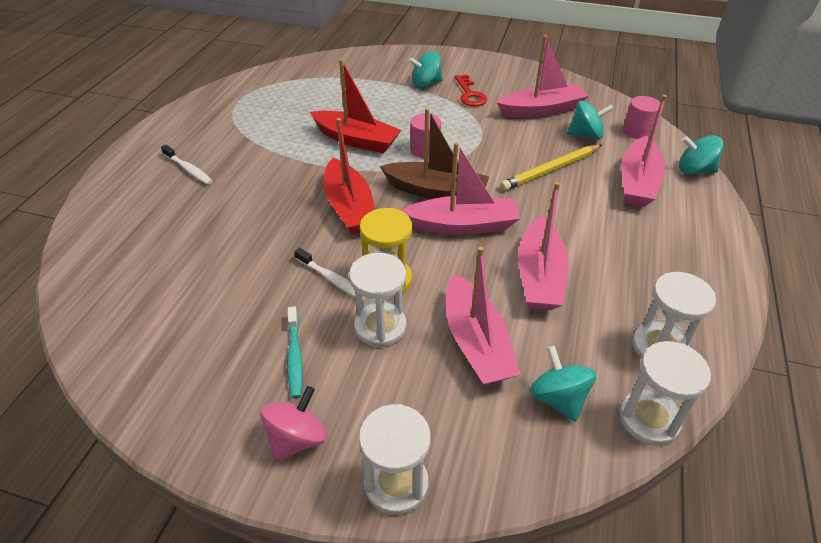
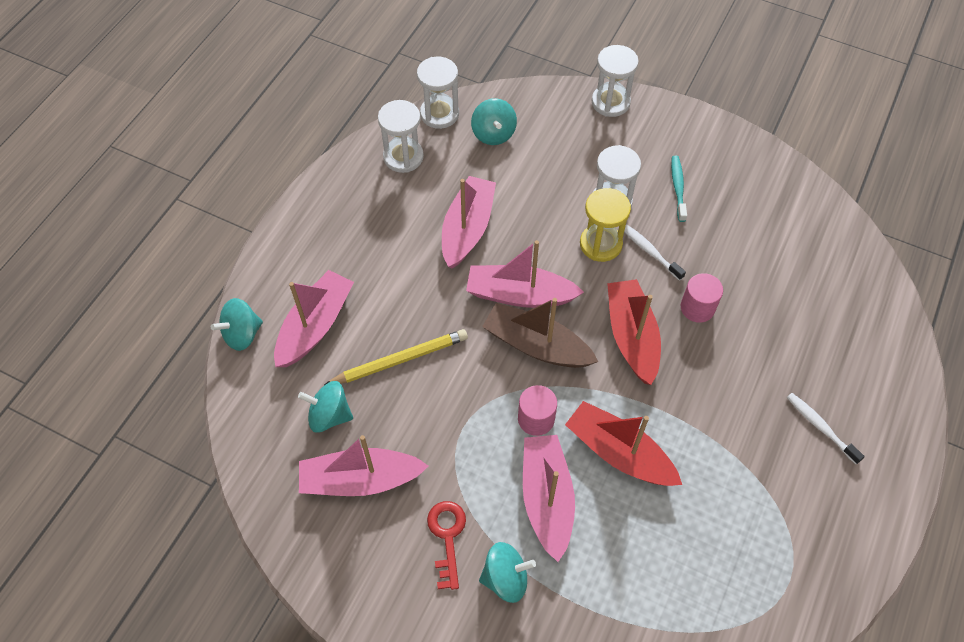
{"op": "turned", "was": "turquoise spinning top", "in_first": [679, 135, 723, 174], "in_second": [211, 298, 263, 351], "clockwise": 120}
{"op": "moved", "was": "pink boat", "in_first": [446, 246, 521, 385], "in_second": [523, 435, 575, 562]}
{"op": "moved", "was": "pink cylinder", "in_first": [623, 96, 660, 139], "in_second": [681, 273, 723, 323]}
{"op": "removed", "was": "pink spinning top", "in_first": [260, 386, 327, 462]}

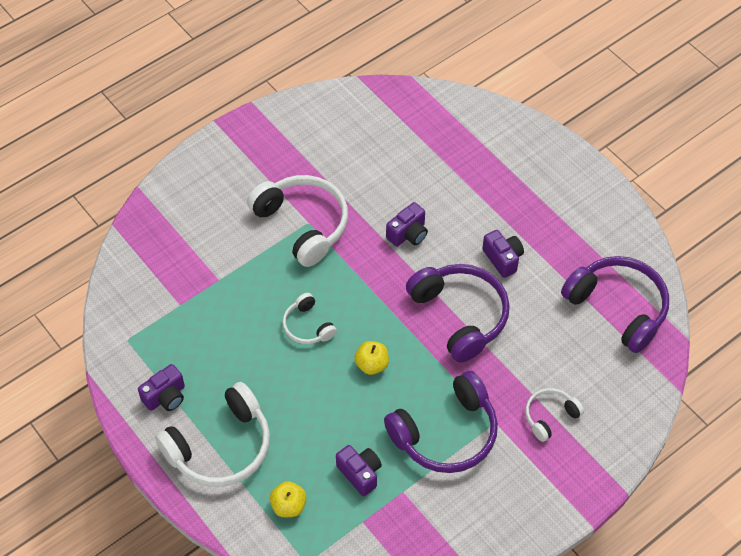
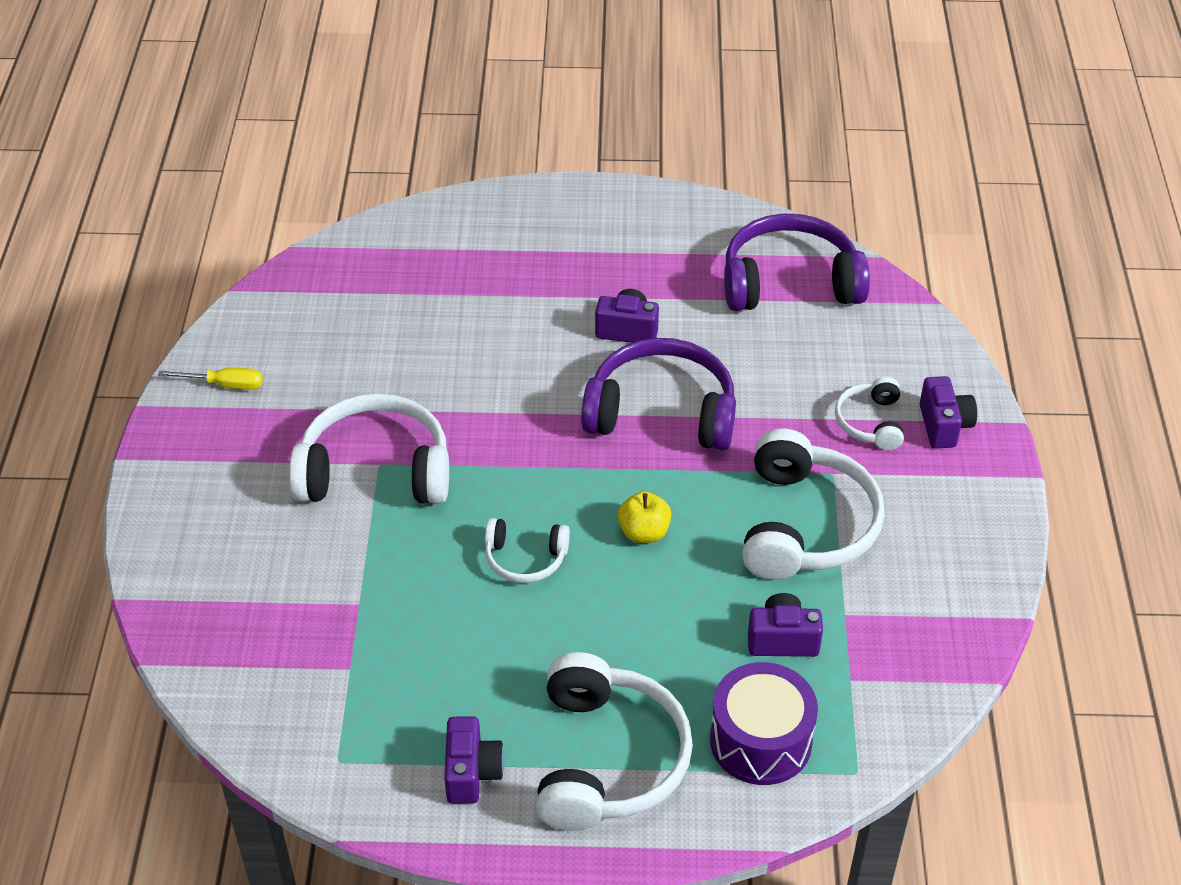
{"op": "added", "now": "yellow screwdriver", "in_second": [158, 368, 263, 390]}
{"op": "replaced", "was": "yellow apple", "now": "purple drum", "in_first": [270, 481, 306, 517], "in_second": [710, 662, 818, 785]}
{"op": "recoloured", "was": "purple headphones", "now": "white headphones", "in_first": [384, 371, 498, 473], "in_second": [742, 428, 885, 580]}
{"op": "moved", "was": "purple camera", "in_first": [386, 202, 428, 247], "in_second": [920, 376, 977, 449]}

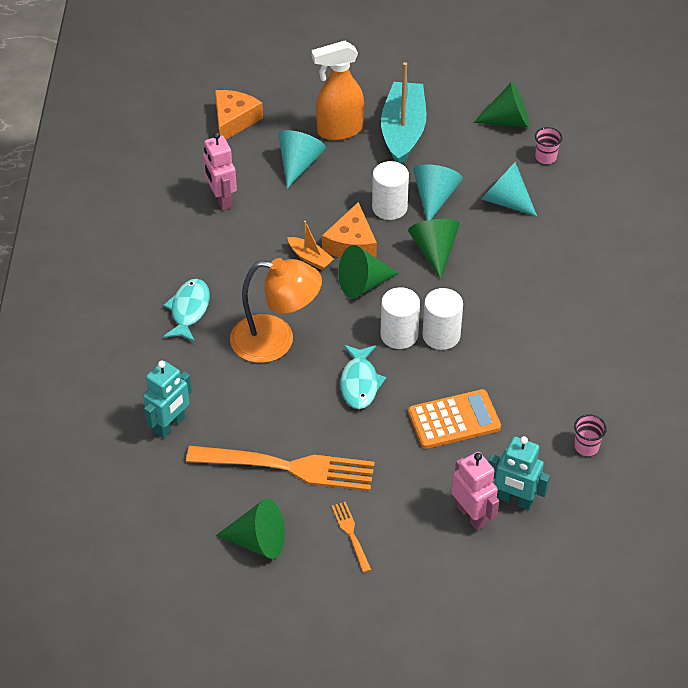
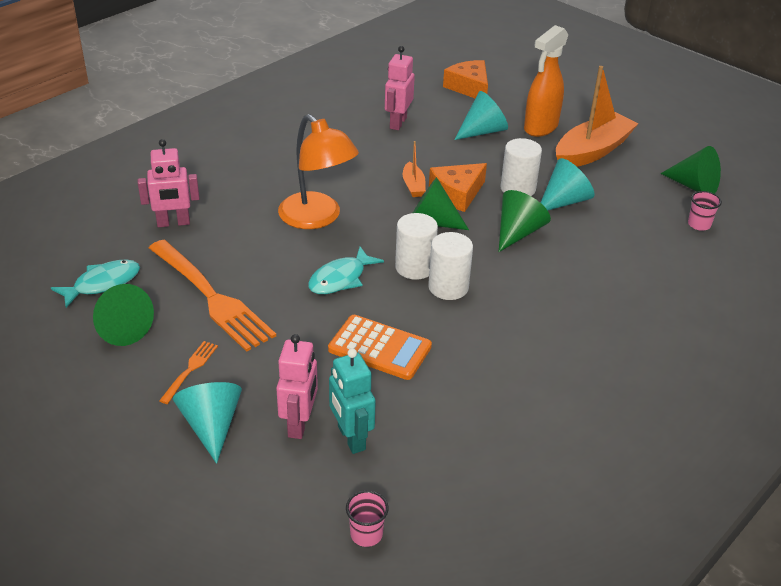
{"op": "moved", "was": "turquoise fish", "in_first": [163, 279, 210, 342], "in_second": [51, 259, 140, 308]}
{"op": "recoloured", "was": "turquoise robot", "now": "pink robot", "in_first": [143, 361, 192, 438], "in_second": [138, 139, 199, 227]}
{"op": "moved", "was": "turquoise cone", "in_first": [481, 162, 537, 216], "in_second": [173, 382, 242, 464]}
{"op": "moved", "was": "pink cup", "in_first": [574, 414, 607, 456], "in_second": [346, 490, 389, 547]}
{"op": "turned", "was": "orange cheese", "in_first": [215, 90, 263, 140], "in_second": [443, 60, 488, 98], "clockwise": -90}
{"op": "turned", "was": "orange spray bottle", "in_first": [311, 41, 364, 140], "in_second": [524, 25, 569, 137], "clockwise": -75}
{"op": "recoloured", "was": "turquoise boat", "now": "orange boat", "in_first": [381, 62, 426, 164], "in_second": [556, 66, 638, 167]}

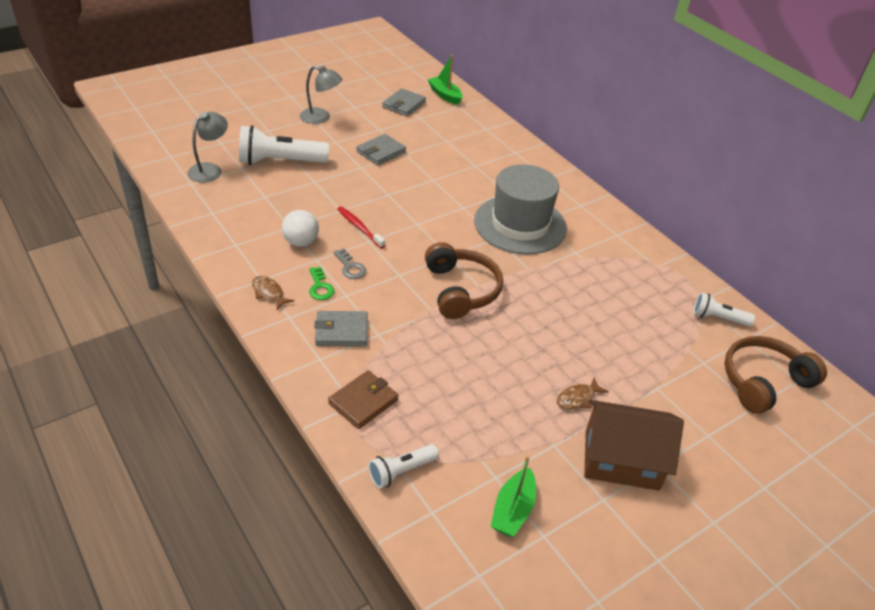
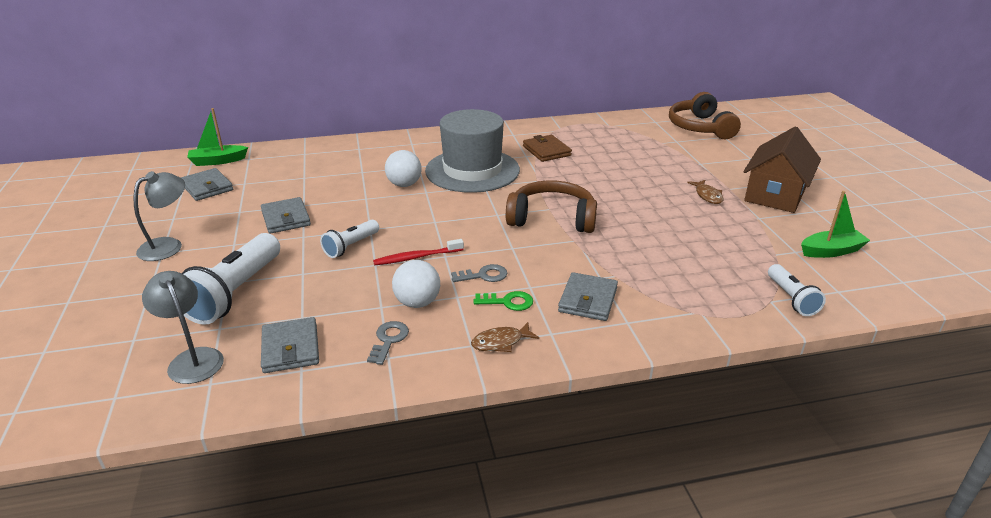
{"op": "added", "now": "grey wallet", "in_second": [261, 317, 319, 373]}
{"op": "moved", "was": "white flashlight", "in_first": [694, 292, 755, 326], "in_second": [320, 220, 379, 258]}
{"op": "added", "now": "grey key", "in_second": [367, 321, 409, 365]}
{"op": "added", "now": "white ball", "in_second": [385, 150, 422, 187]}
{"op": "moved", "was": "brown wallet", "in_first": [328, 370, 399, 429], "in_second": [523, 135, 572, 162]}
{"op": "turned", "was": "green boat", "in_first": [491, 456, 536, 537], "in_second": [801, 191, 870, 258], "clockwise": -60}

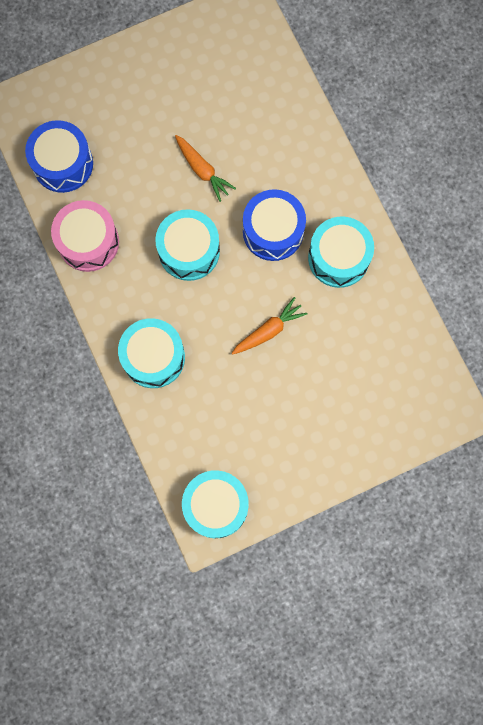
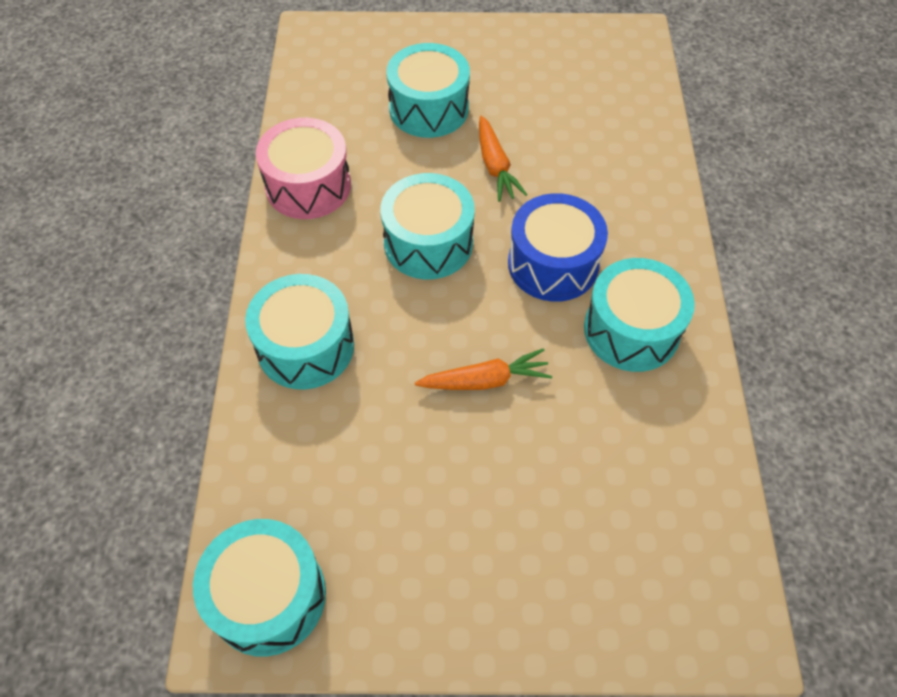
{"op": "added", "now": "turquoise drum", "in_second": [386, 43, 470, 138]}
{"op": "removed", "was": "blue drum", "in_first": [25, 120, 93, 193]}

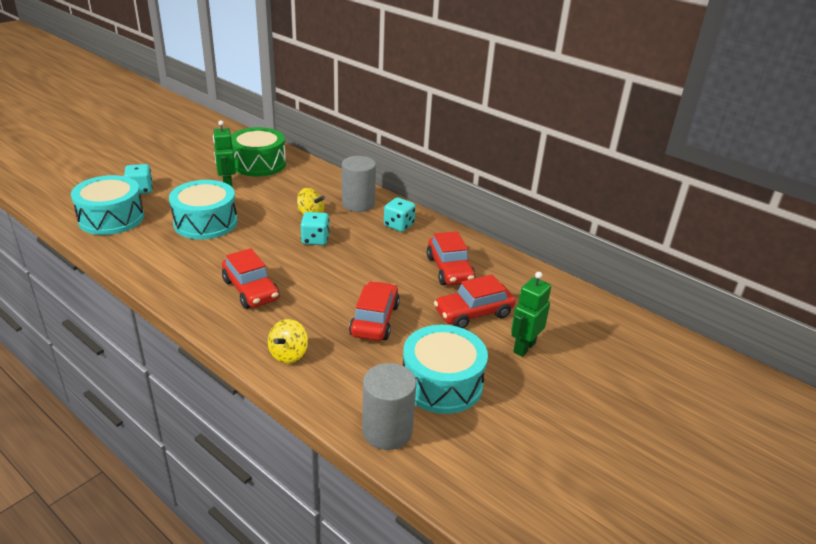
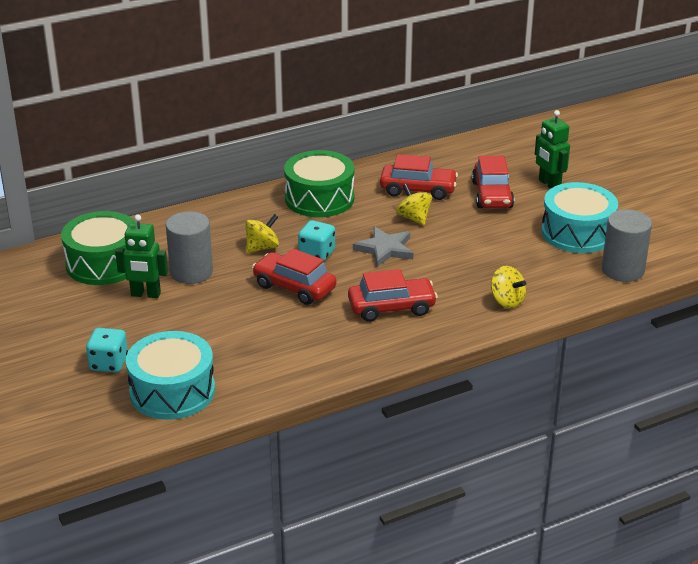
{"op": "moved", "was": "grey cylinder", "in_first": [342, 156, 376, 212], "in_second": [166, 211, 213, 284]}
{"op": "moved", "was": "red car", "in_first": [349, 281, 400, 341], "in_second": [252, 248, 336, 305]}
{"op": "replaced", "was": "turquoise dice", "now": "green drum", "in_first": [384, 197, 416, 232], "in_second": [284, 150, 355, 217]}
{"op": "added", "now": "grey star", "in_second": [353, 226, 413, 267]}
{"op": "added", "now": "yellow spinning top", "in_second": [396, 184, 432, 225]}
{"op": "removed", "was": "turquoise drum", "in_first": [169, 180, 238, 240]}

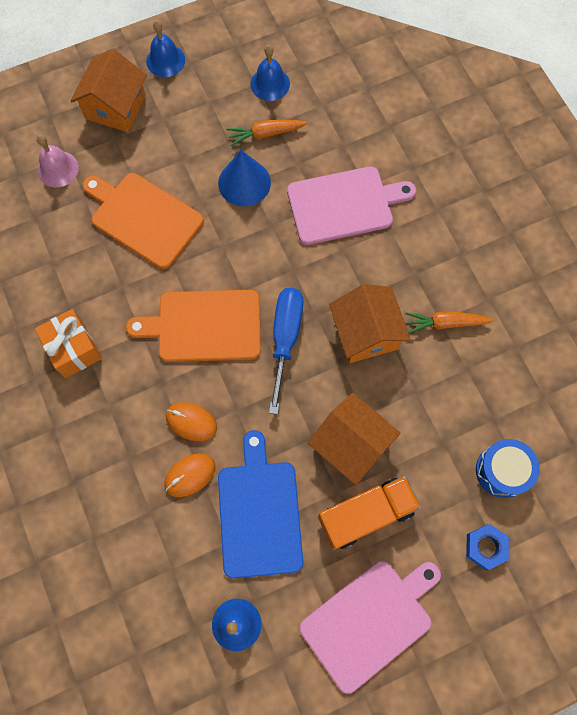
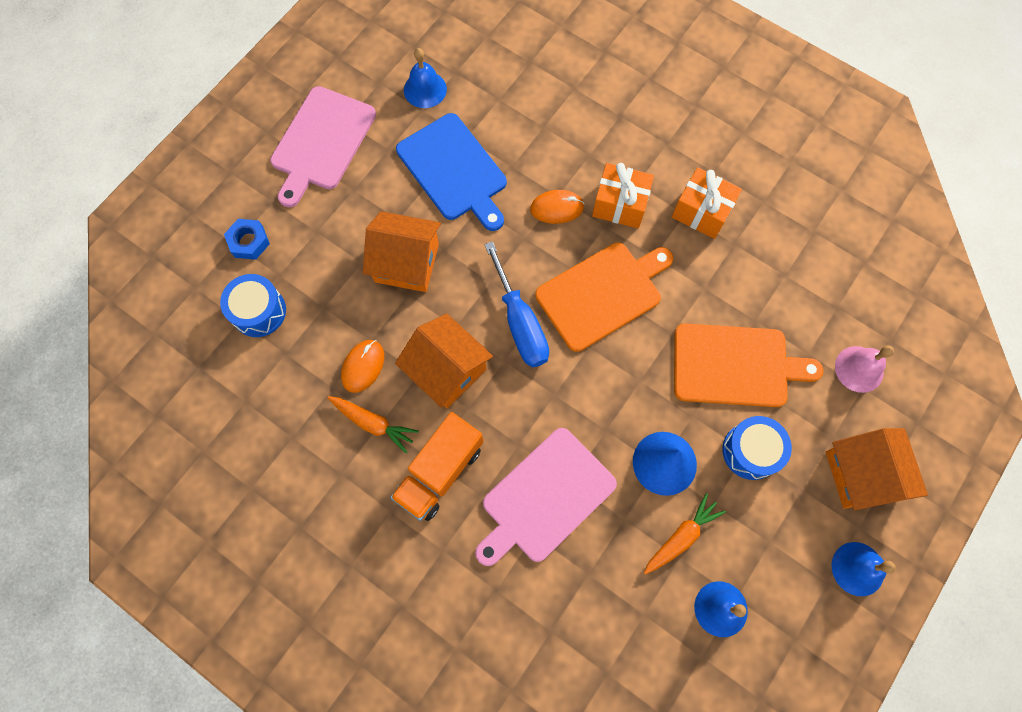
{"op": "turned", "was": "orange carrot", "in_first": [405, 311, 494, 333], "in_second": [328, 396, 419, 453], "clockwise": 60}
{"op": "moved", "was": "orange mouse", "in_first": [165, 453, 215, 497], "in_second": [341, 340, 384, 393]}
{"op": "moved", "was": "orange truck", "in_first": [318, 476, 421, 550], "in_second": [390, 412, 483, 521]}
{"op": "added", "now": "orange gift", "in_second": [592, 163, 654, 228]}
{"op": "added", "now": "blue drum", "in_second": [722, 416, 792, 480]}

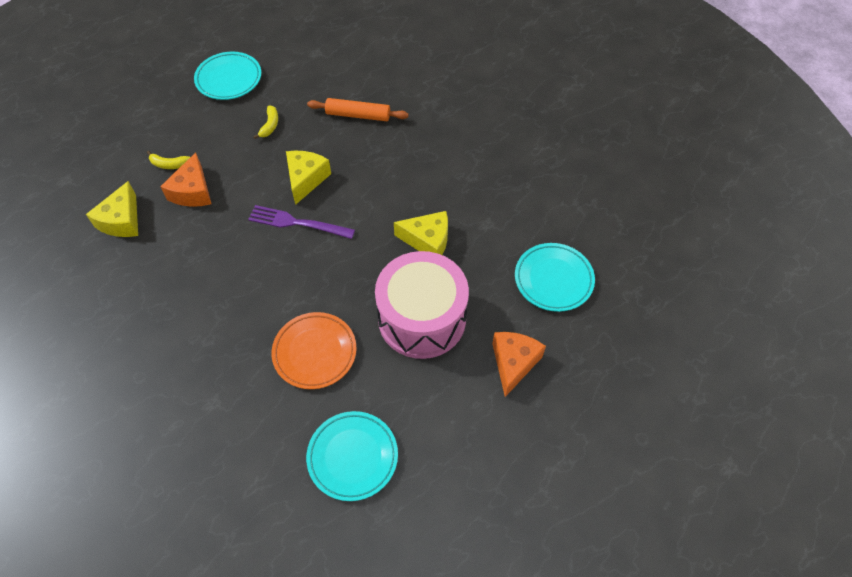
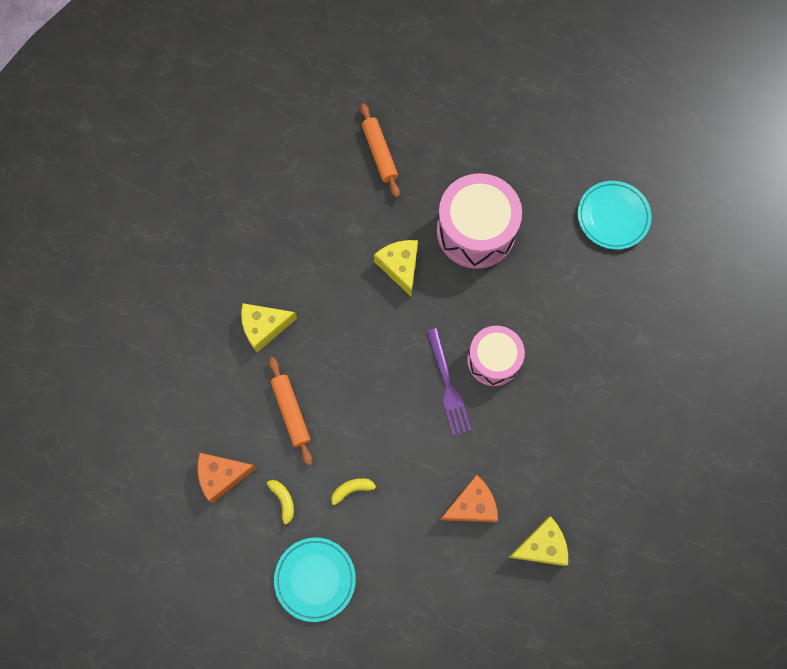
{"op": "moved", "was": "orange cheese", "in_first": [492, 332, 546, 397], "in_second": [198, 453, 257, 503]}
{"op": "moved", "was": "yellow cheese", "in_first": [286, 151, 331, 205], "in_second": [241, 303, 297, 352]}
{"op": "moved", "was": "yellow banana", "in_first": [147, 151, 190, 169], "in_second": [267, 480, 294, 530]}
{"op": "replaced", "was": "turquoise plate", "now": "orange rolling pin", "in_first": [515, 243, 595, 312], "in_second": [360, 103, 400, 198]}
{"op": "added", "now": "pink drum", "in_second": [467, 326, 525, 386]}
{"op": "removed", "was": "orange plate", "in_first": [272, 312, 357, 389]}

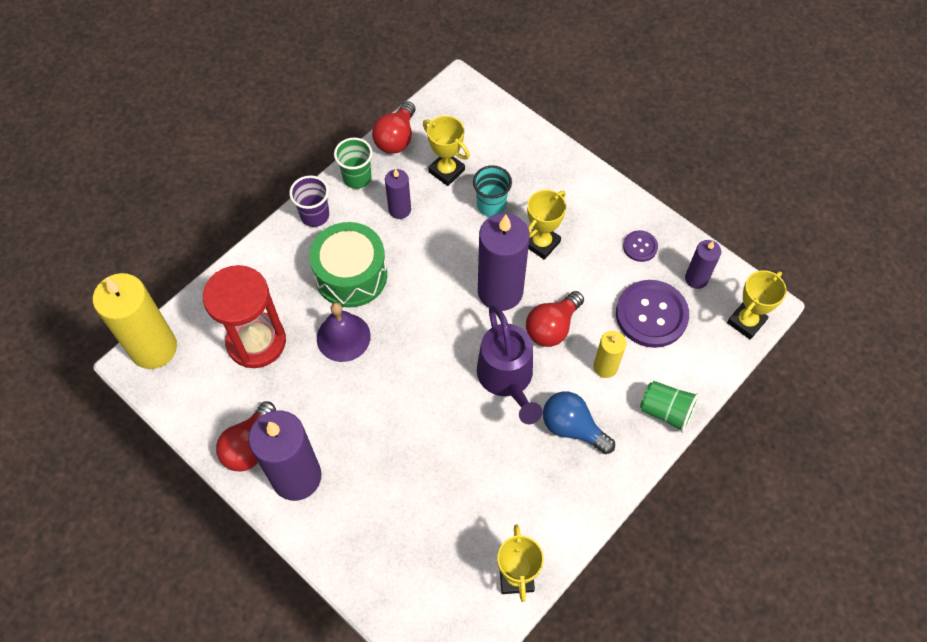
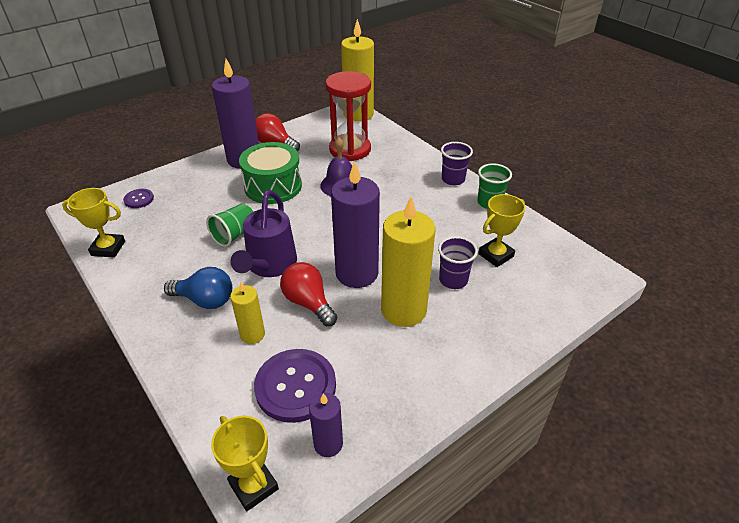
{"op": "moved", "was": "purple button", "in_first": [623, 230, 658, 262], "in_second": [123, 189, 154, 208]}
{"op": "turned", "was": "blue light bulb", "in_first": [543, 391, 615, 454], "in_second": [164, 267, 232, 309], "clockwise": 60}
{"op": "moved", "was": "green cup", "in_first": [640, 381, 699, 433], "in_second": [206, 203, 253, 247]}
{"op": "turned", "was": "purple watering can", "in_first": [477, 305, 543, 424], "in_second": [230, 190, 297, 277], "clockwise": -75}
{"op": "moved", "was": "green drum", "in_first": [309, 222, 387, 308], "in_second": [239, 142, 302, 204]}
{"op": "replaced", "was": "yellow trophy", "now": "yellow candle", "in_first": [527, 190, 566, 260], "in_second": [381, 197, 435, 327]}
{"op": "recoloured", "was": "turquoise cup", "now": "purple cup", "in_first": [473, 165, 512, 217], "in_second": [438, 236, 478, 289]}
{"op": "removed", "was": "red light bulb", "in_first": [372, 101, 415, 154]}
{"op": "removed", "was": "purple candle", "in_first": [385, 169, 411, 219]}

